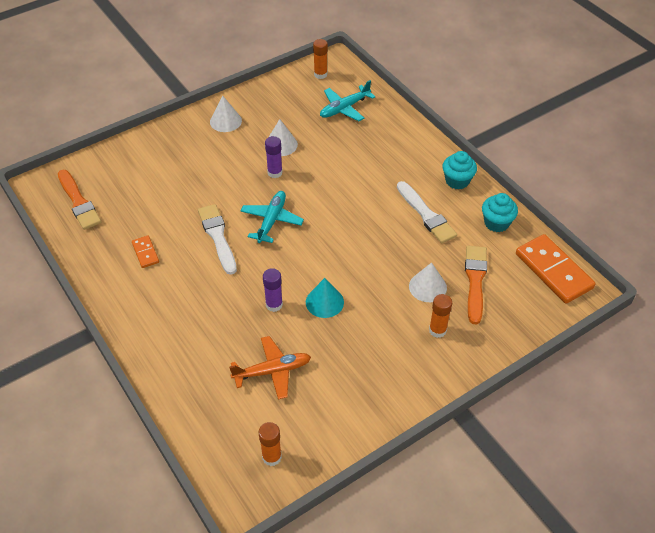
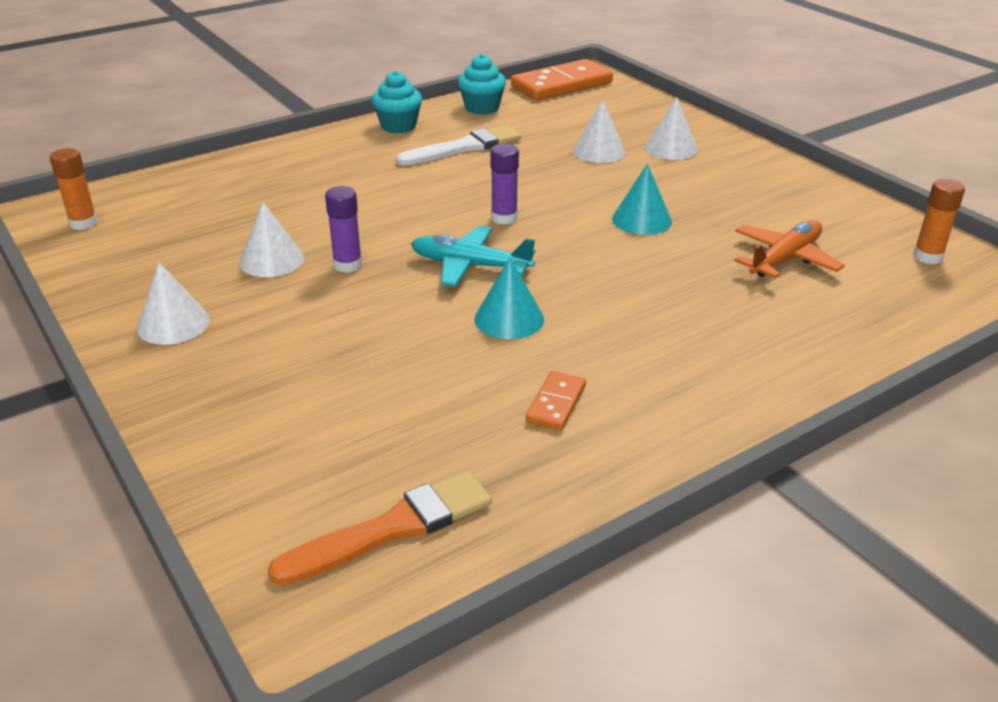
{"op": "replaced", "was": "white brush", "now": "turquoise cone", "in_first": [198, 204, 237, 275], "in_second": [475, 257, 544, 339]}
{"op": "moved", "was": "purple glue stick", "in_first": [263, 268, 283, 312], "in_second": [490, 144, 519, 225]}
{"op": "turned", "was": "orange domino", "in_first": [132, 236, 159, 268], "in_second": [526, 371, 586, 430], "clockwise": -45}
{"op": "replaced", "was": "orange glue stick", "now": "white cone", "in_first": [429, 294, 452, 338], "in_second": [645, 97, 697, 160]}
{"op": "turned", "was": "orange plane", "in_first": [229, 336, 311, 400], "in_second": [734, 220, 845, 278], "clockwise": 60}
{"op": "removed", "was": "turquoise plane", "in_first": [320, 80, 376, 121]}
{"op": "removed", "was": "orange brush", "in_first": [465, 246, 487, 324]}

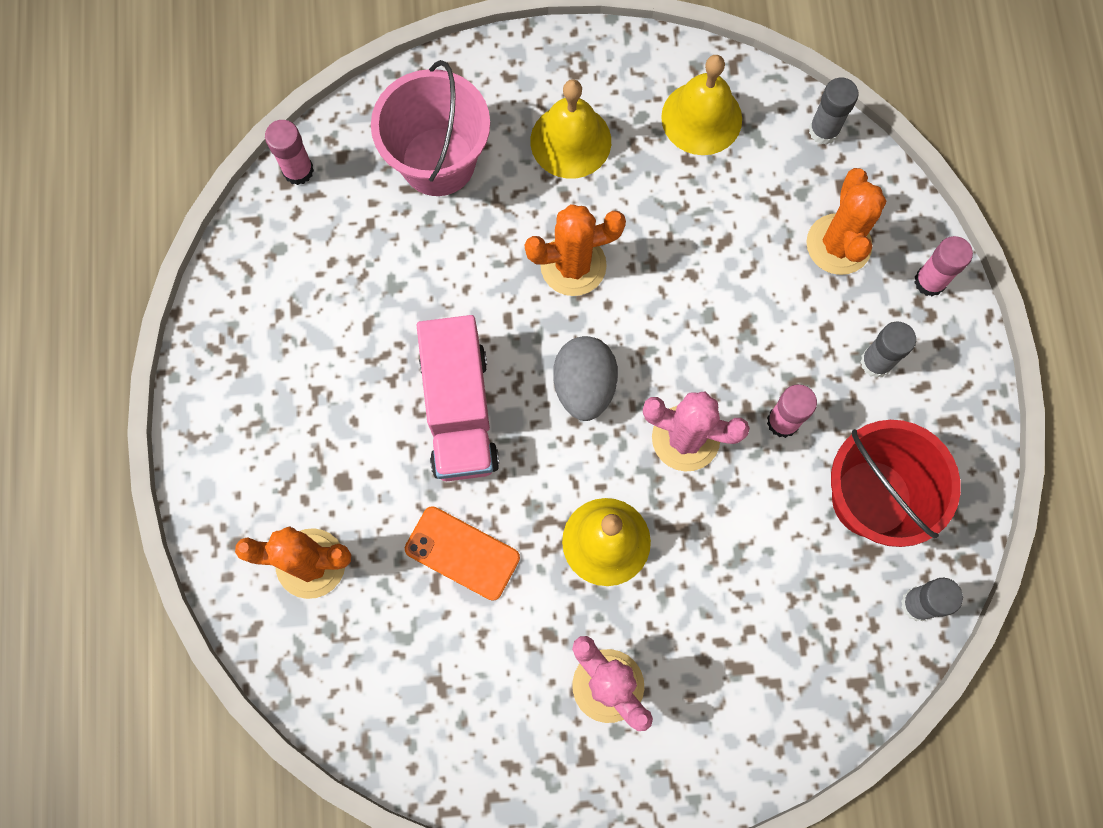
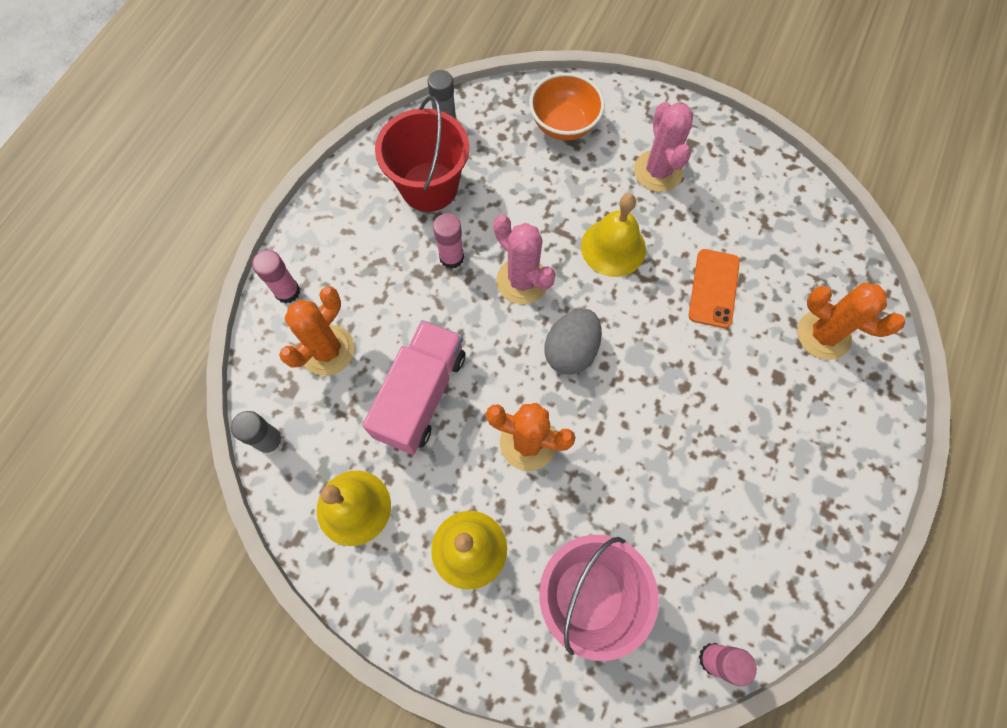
{"op": "moved", "was": "pink truck", "in_first": [416, 315, 499, 481], "in_second": [363, 320, 465, 455]}
{"op": "added", "now": "orange bowl", "in_second": [529, 73, 605, 141]}
{"op": "turned", "was": "orange phone", "in_first": [405, 506, 520, 601], "in_second": [689, 249, 740, 328], "clockwise": 45}
{"op": "removed", "was": "grey glue stick", "in_first": [860, 322, 916, 378]}

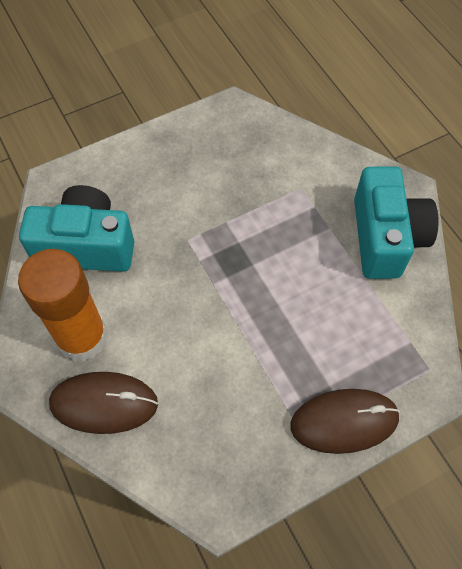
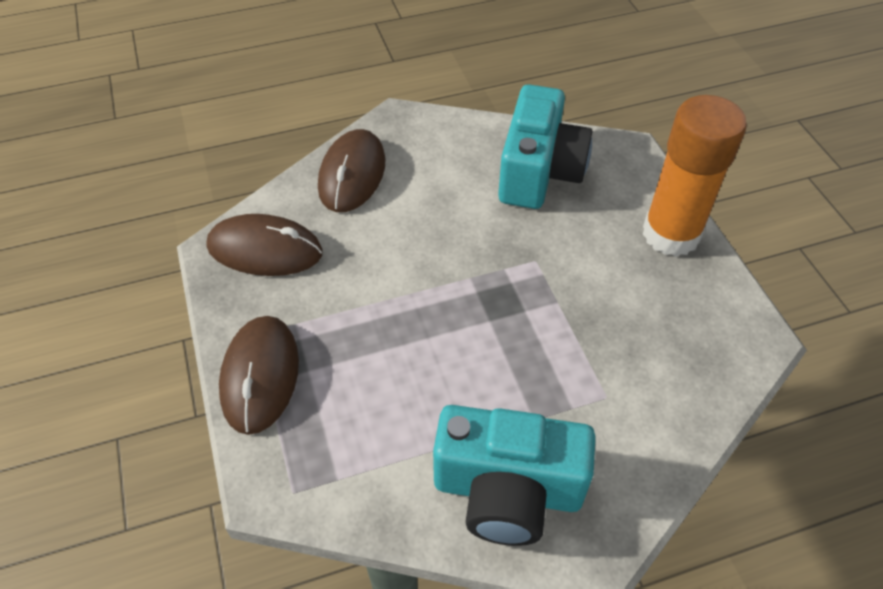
{"op": "added", "now": "brown mouse", "in_second": [207, 214, 323, 276]}
{"op": "moved", "was": "orange glue stick", "in_first": [18, 249, 108, 361], "in_second": [643, 95, 747, 257]}

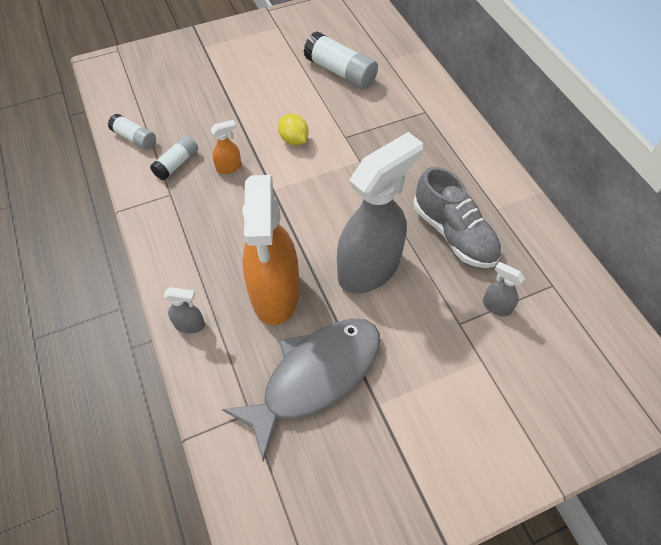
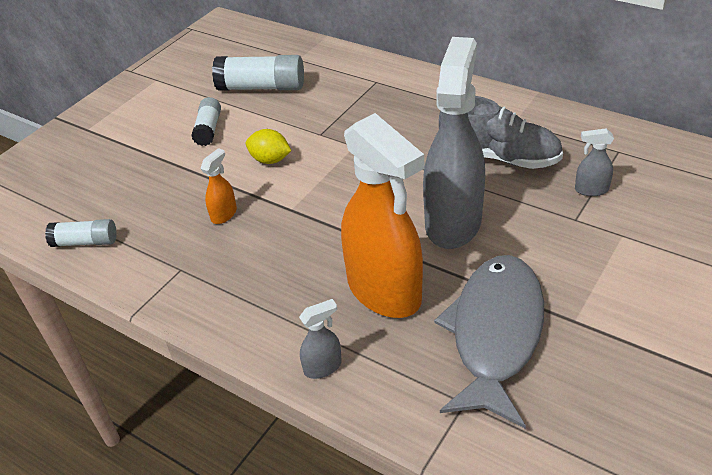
{"op": "moved", "was": "white glue stick", "in_first": [150, 135, 198, 180], "in_second": [191, 97, 221, 146]}

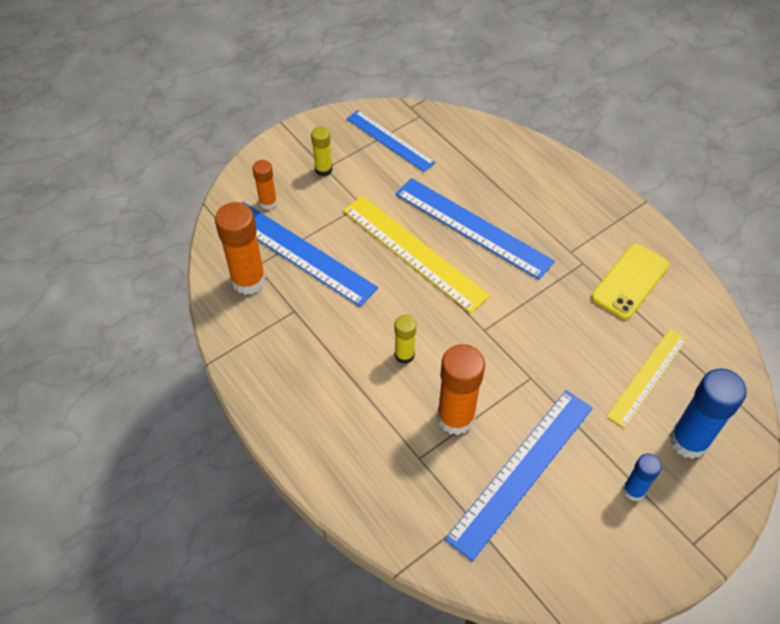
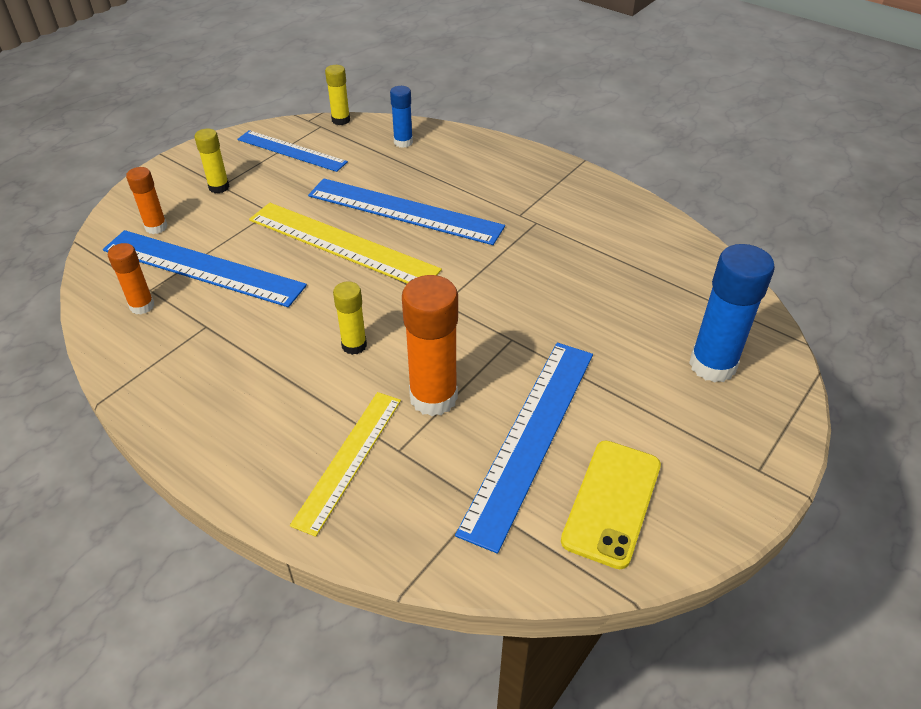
{"op": "resized", "was": "orange glue stick", "in_first": [215, 202, 266, 295], "in_second": [108, 243, 154, 315], "ratio": 0.56}
{"op": "moved", "was": "yellow ruler", "in_first": [607, 329, 687, 428], "in_second": [290, 392, 401, 537]}
{"op": "added", "now": "yellow glue stick", "in_second": [325, 65, 350, 125]}
{"op": "moved", "was": "blue glue stick", "in_first": [623, 454, 662, 501], "in_second": [390, 86, 413, 148]}
{"op": "moved", "was": "yellow phone", "in_first": [591, 244, 669, 319], "in_second": [561, 441, 661, 569]}

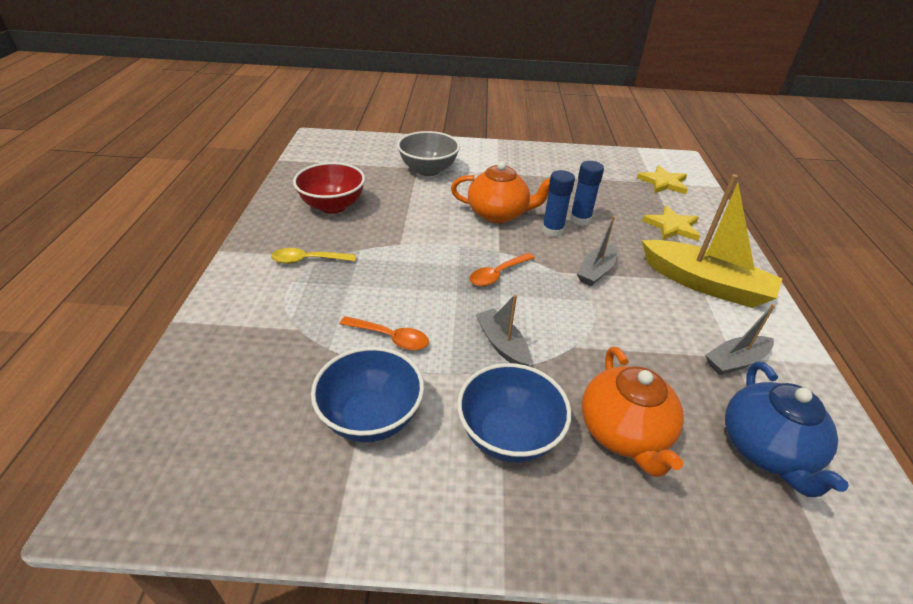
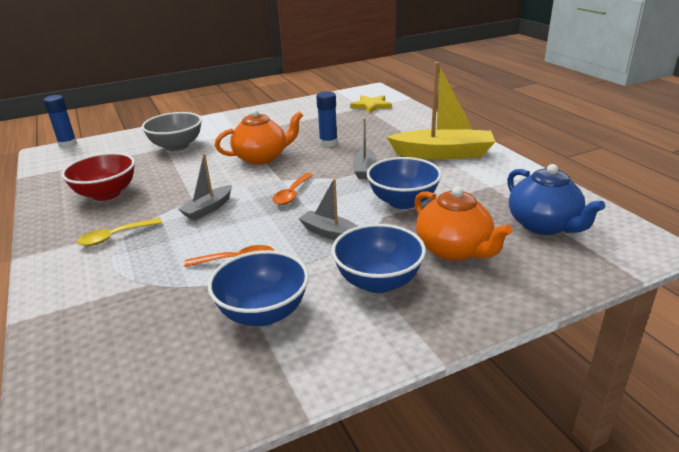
{"op": "moved", "was": "blue glue stick", "in_first": [542, 170, 575, 237], "in_second": [43, 95, 77, 148]}
{"op": "moved", "was": "grey boat", "in_first": [705, 304, 775, 375], "in_second": [178, 154, 232, 221]}
{"op": "added", "now": "blue bowl", "in_second": [367, 157, 442, 209]}
{"op": "removed", "was": "yellow star", "in_first": [642, 206, 700, 241]}

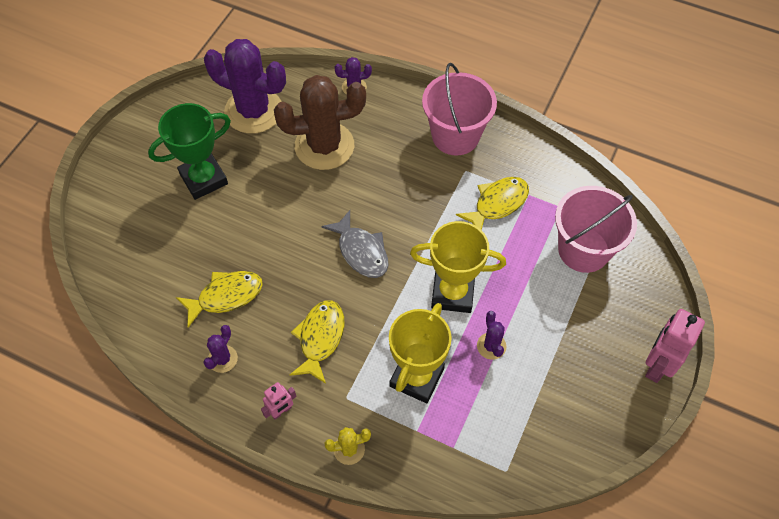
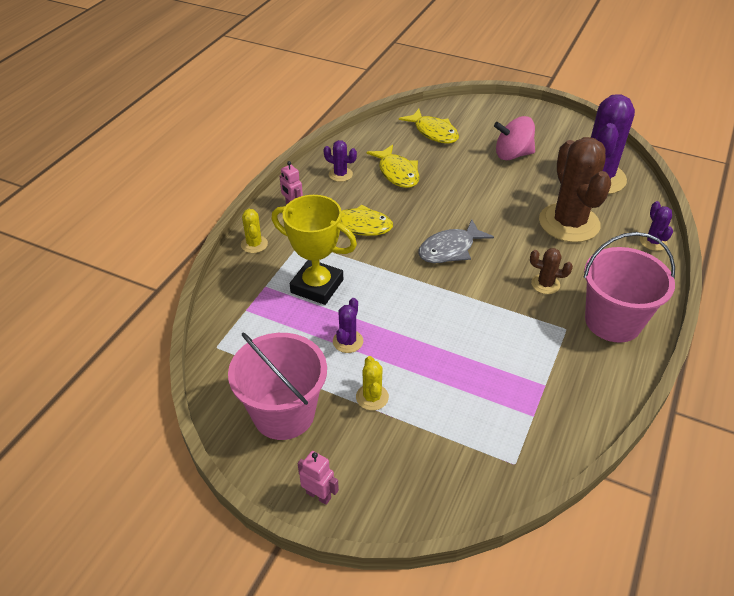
{"op": "moved", "was": "pink bucket", "in_first": [555, 186, 637, 273], "in_second": [228, 333, 327, 440]}
{"op": "resized", "was": "pink robot", "in_first": [645, 309, 705, 383], "in_second": [298, 451, 339, 505], "ratio": 0.56}
{"op": "turned", "was": "purple cactus", "in_first": [477, 311, 507, 360], "in_second": [333, 298, 363, 353], "clockwise": -60}
{"op": "added", "now": "yellow cactus", "in_second": [356, 356, 389, 410]}
{"op": "moved", "was": "yellow fish", "in_first": [456, 177, 529, 230], "in_second": [399, 109, 459, 143]}
{"op": "replaced", "was": "green trophy", "now": "pink spinning top", "in_first": [148, 103, 231, 200], "in_second": [494, 116, 535, 160]}
{"op": "added", "now": "brown cactus", "in_second": [530, 248, 573, 294]}
{"op": "removed", "was": "yellow trophy", "in_first": [410, 221, 506, 313]}

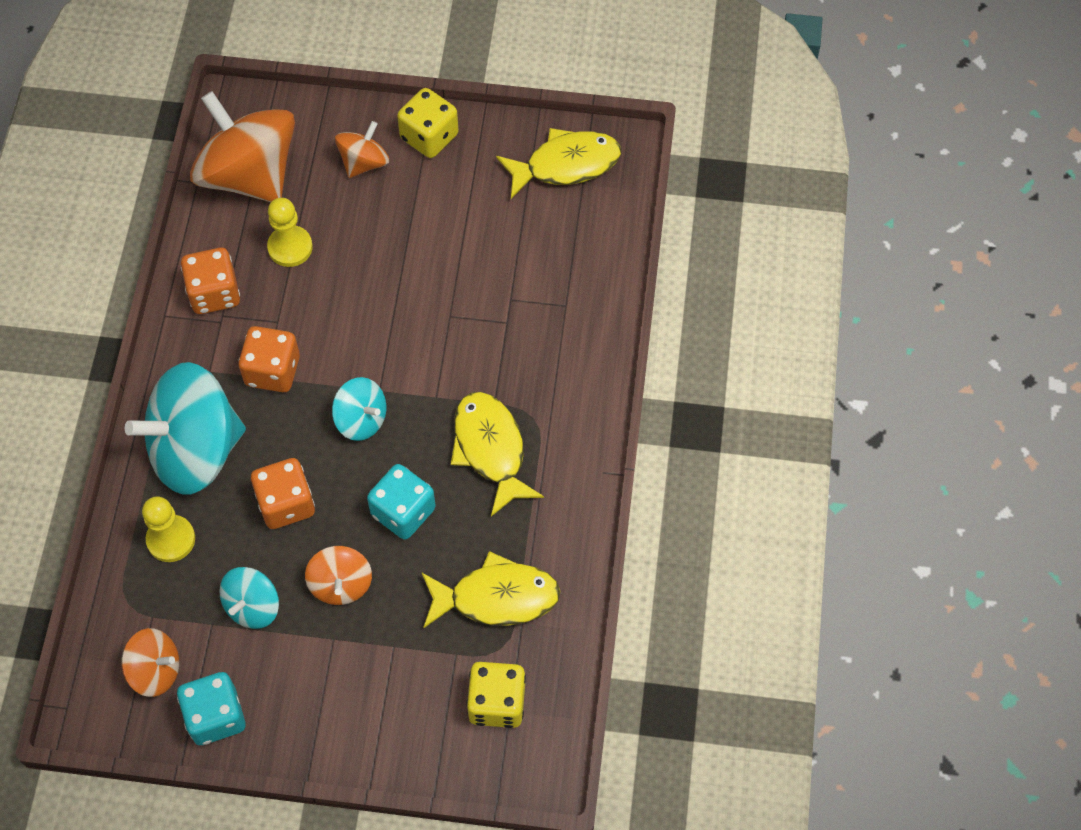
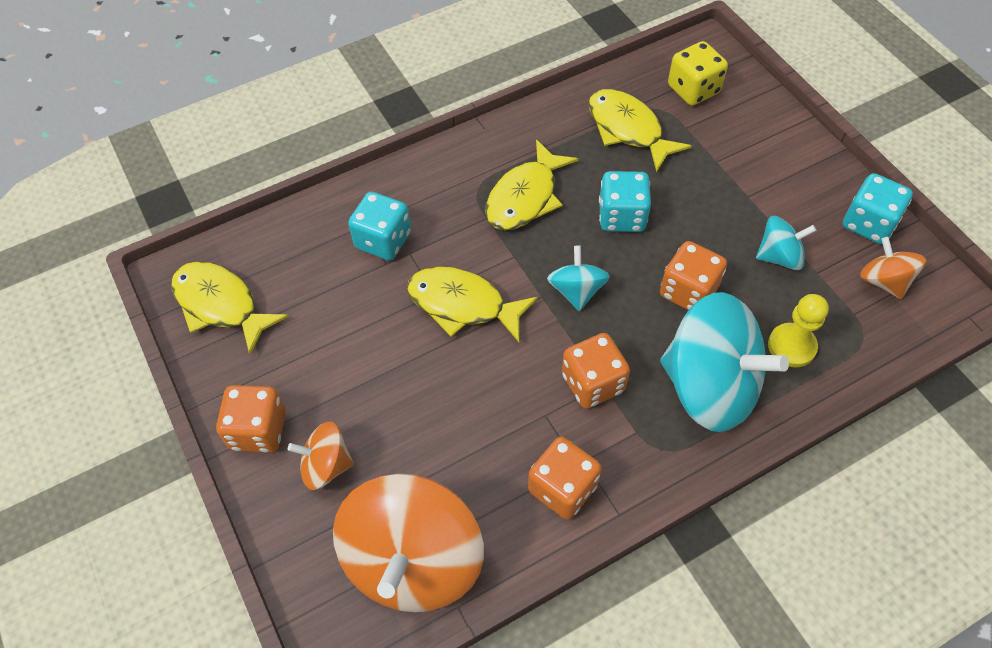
{"op": "recoloured", "was": "yellow dice", "now": "orange dice", "in_first": [397, 88, 458, 158], "in_second": [216, 385, 286, 453]}
{"op": "added", "now": "turquoise dice", "in_second": [348, 192, 411, 260]}
{"op": "added", "now": "yellow fish", "in_second": [407, 267, 538, 342]}
{"op": "removed", "was": "yellow pawn", "in_first": [267, 198, 313, 267]}
{"op": "removed", "was": "orange spinning top", "in_first": [305, 546, 372, 605]}

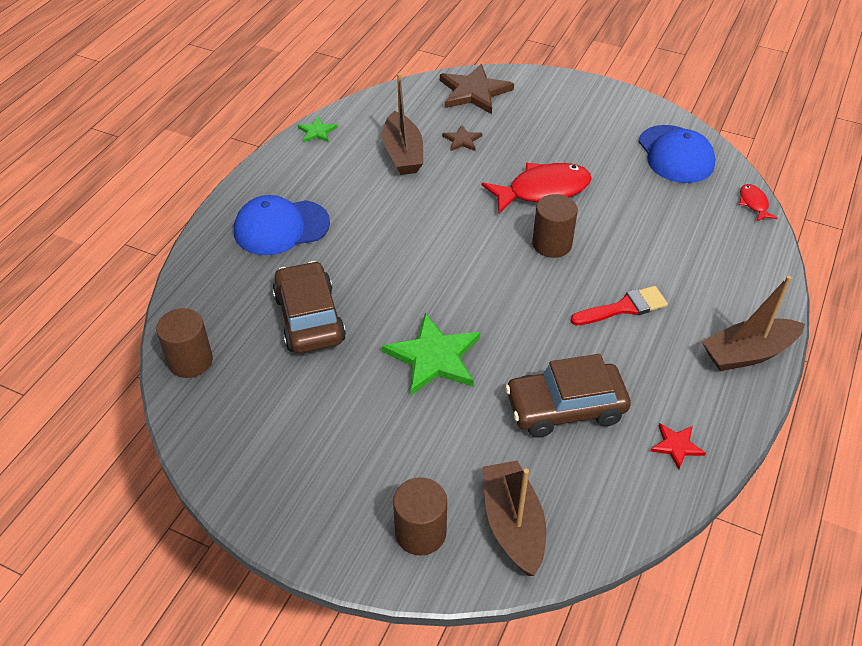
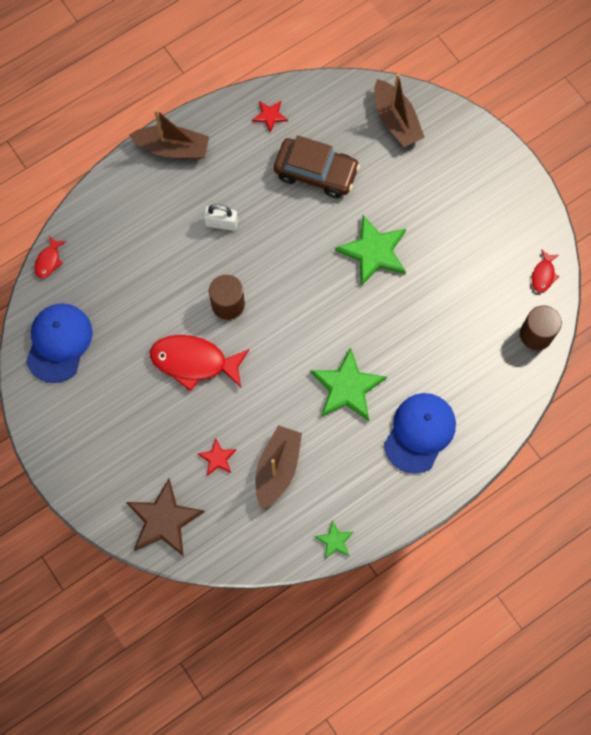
{"op": "recoloured", "was": "brown star", "now": "red star", "in_first": [442, 125, 482, 151], "in_second": [198, 438, 236, 476]}
{"op": "replaced", "was": "red brush", "now": "white padlock", "in_first": [570, 286, 668, 325], "in_second": [204, 204, 238, 231]}
{"op": "added", "now": "green star", "in_second": [310, 347, 387, 421]}
{"op": "turned", "was": "brown boat", "in_first": [482, 460, 546, 576], "in_second": [374, 73, 425, 147], "clockwise": -45}
{"op": "turned", "was": "blue cap", "in_first": [234, 195, 330, 255], "in_second": [384, 393, 456, 474], "clockwise": -75}
{"op": "added", "now": "red fish", "in_second": [532, 249, 559, 293]}
{"op": "removed", "was": "brown car", "in_first": [272, 261, 346, 353]}
{"op": "removed", "was": "brown cylinder", "in_first": [393, 477, 447, 556]}

